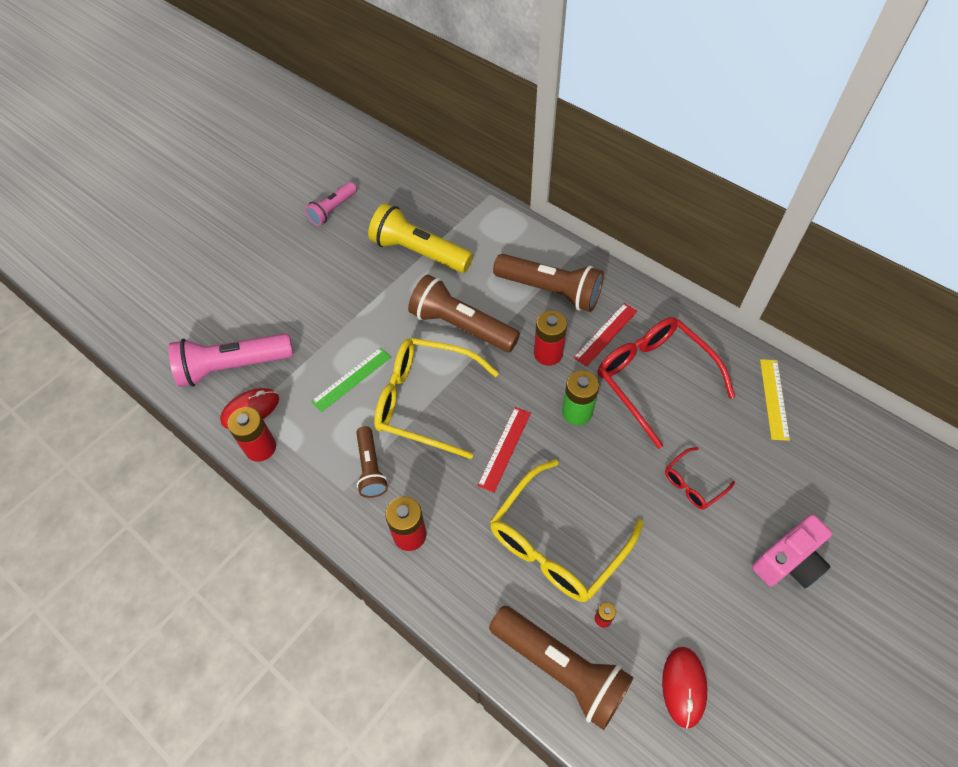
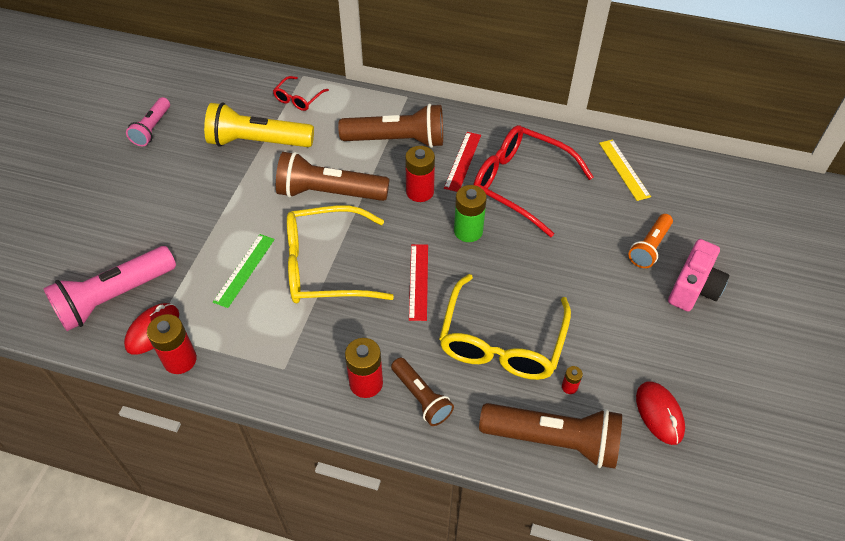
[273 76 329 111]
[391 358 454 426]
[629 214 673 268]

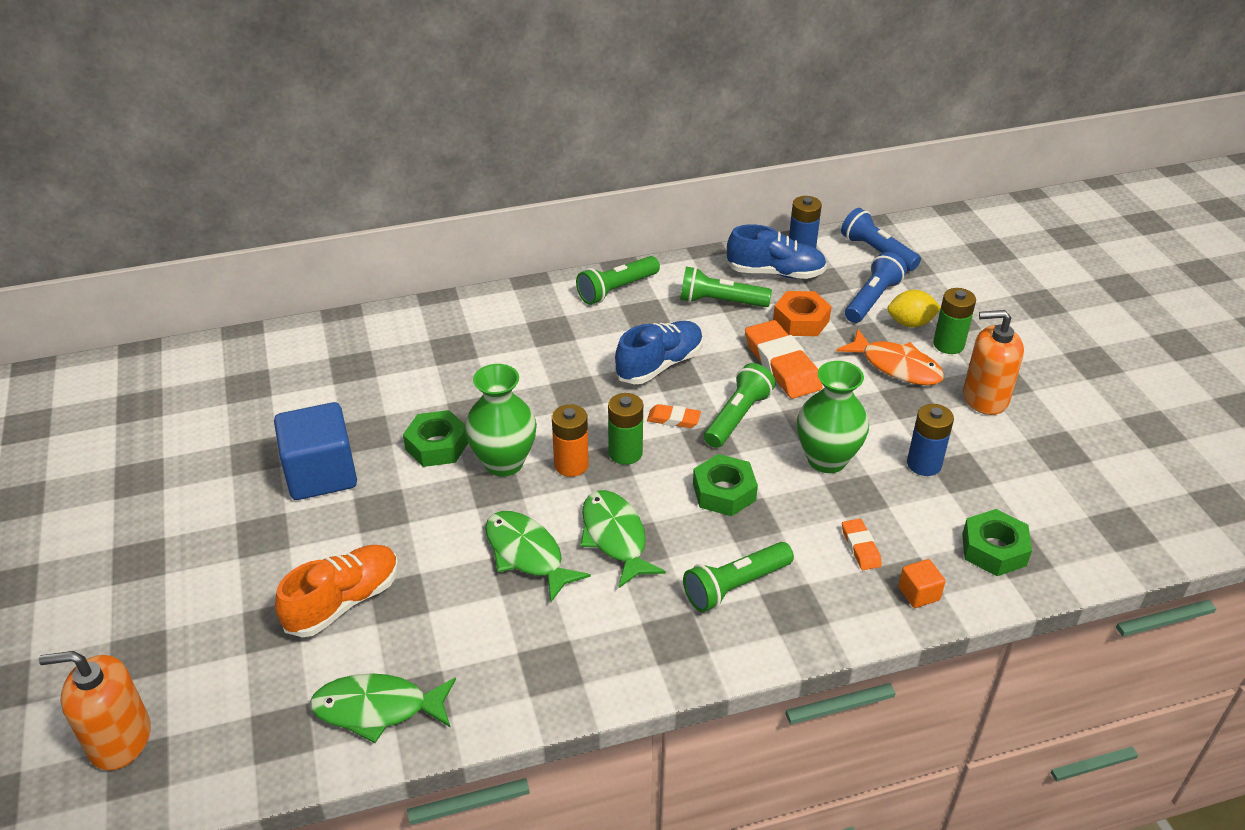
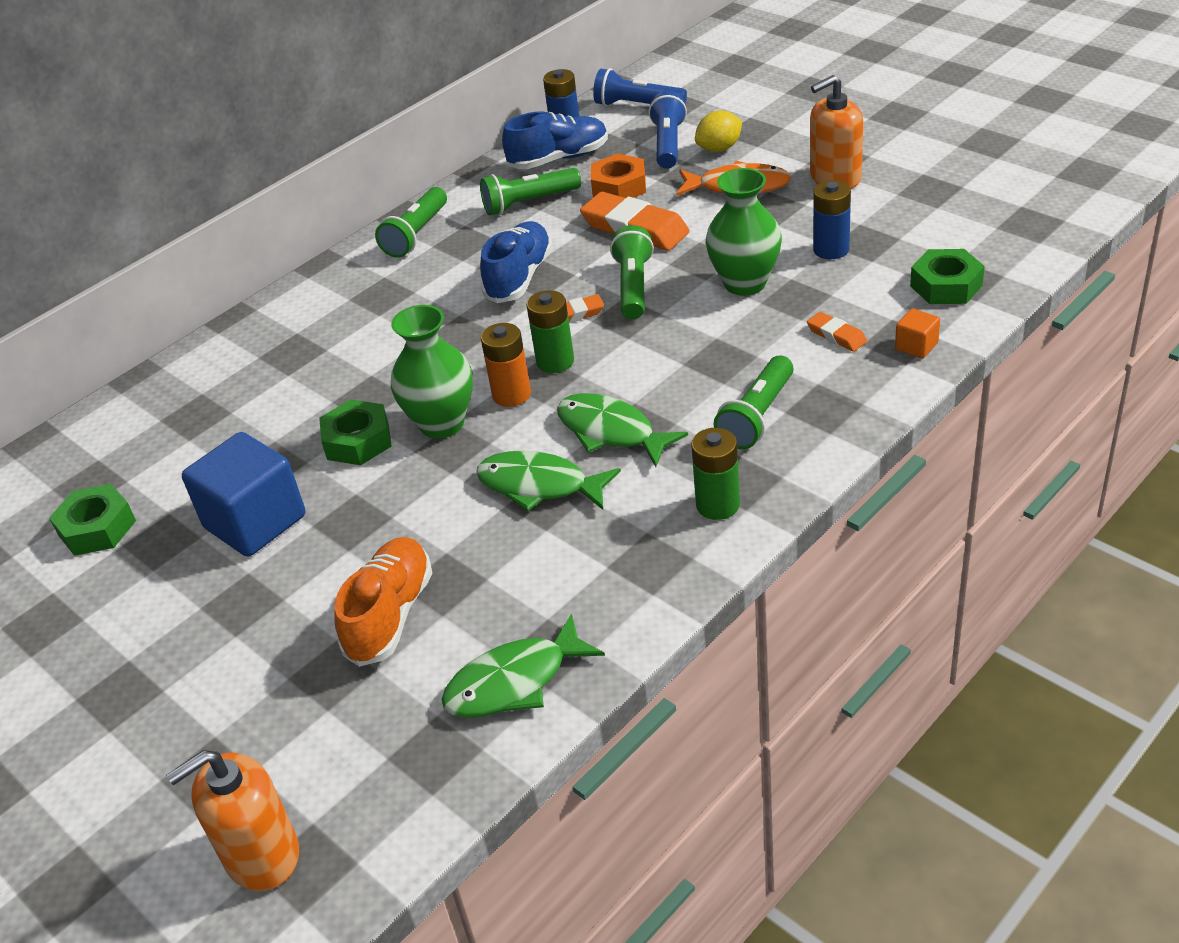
[49 484 136 556]
[691 428 740 520]

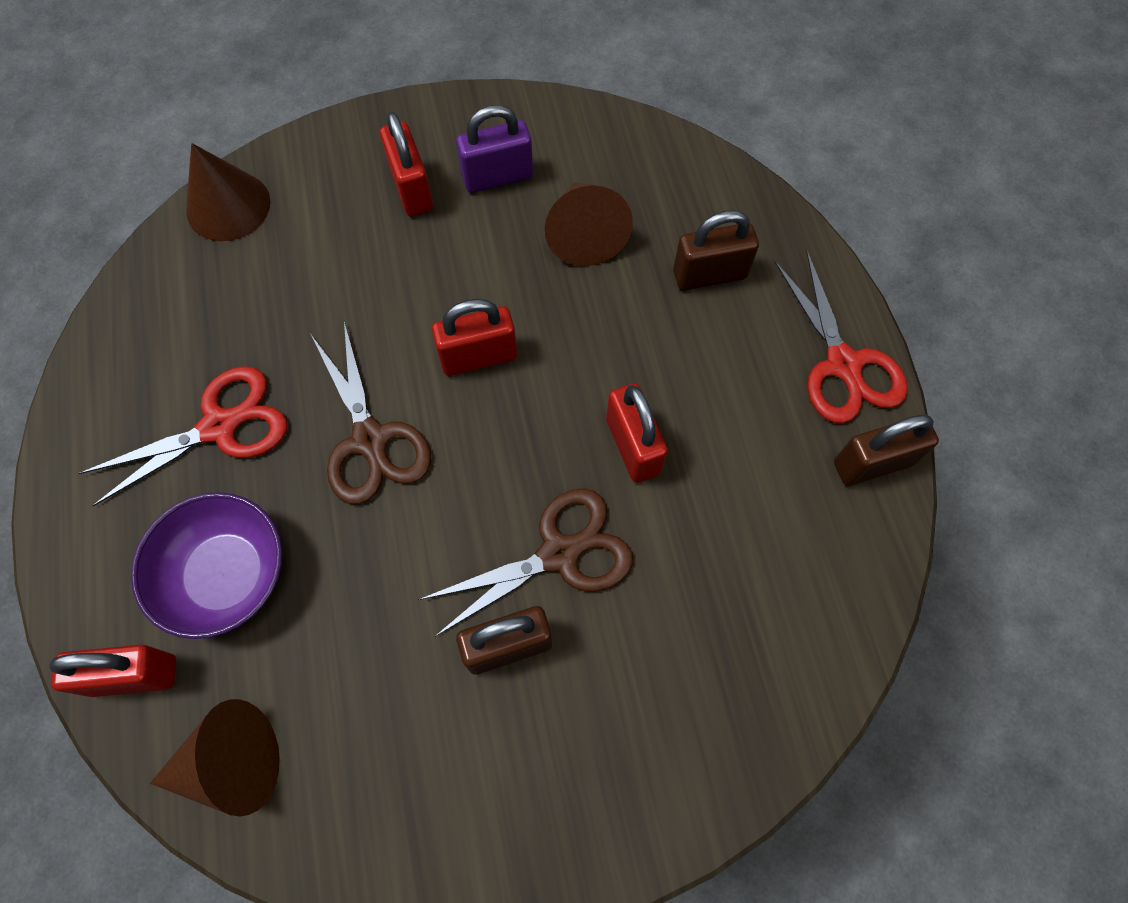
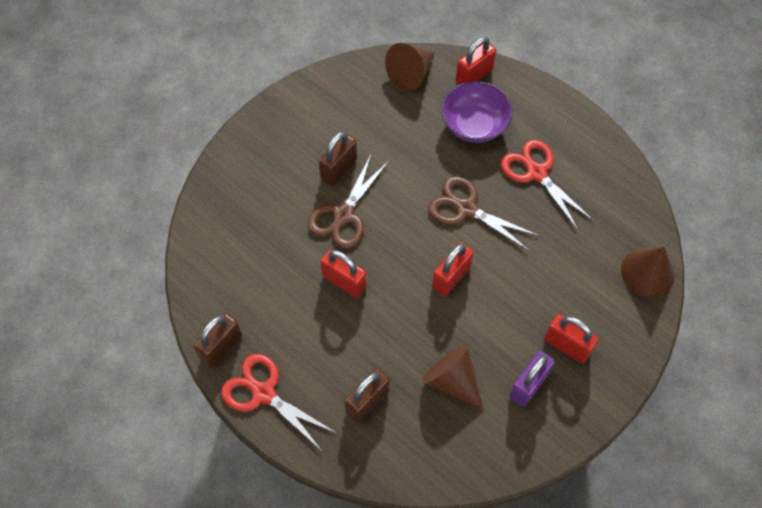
[501 140 594 230]

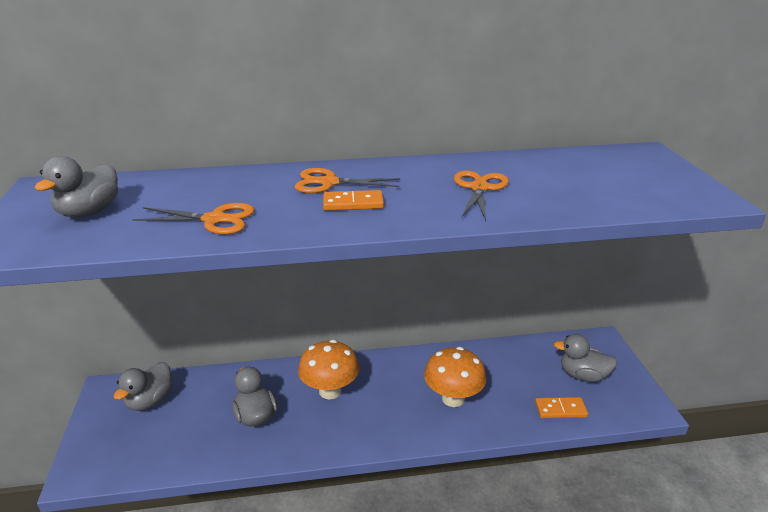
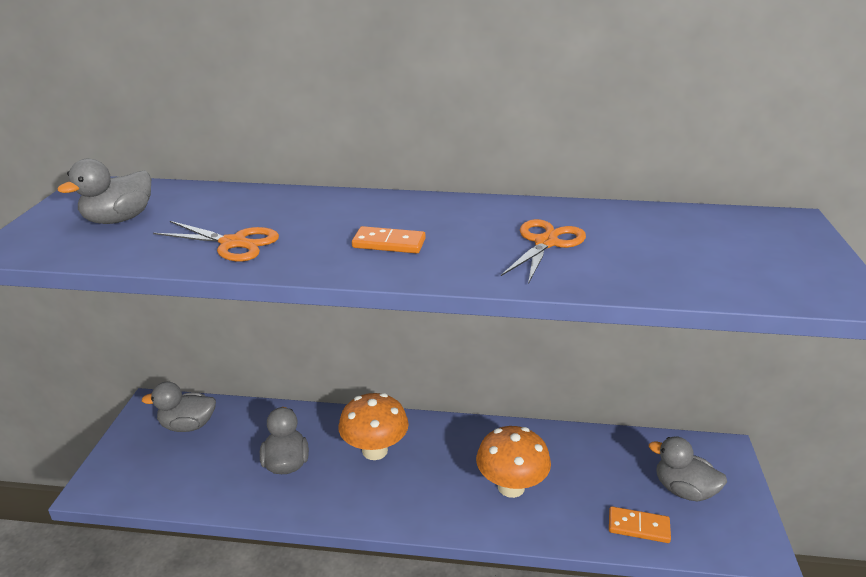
[142 382 216 432]
[295 168 400 193] (first image)

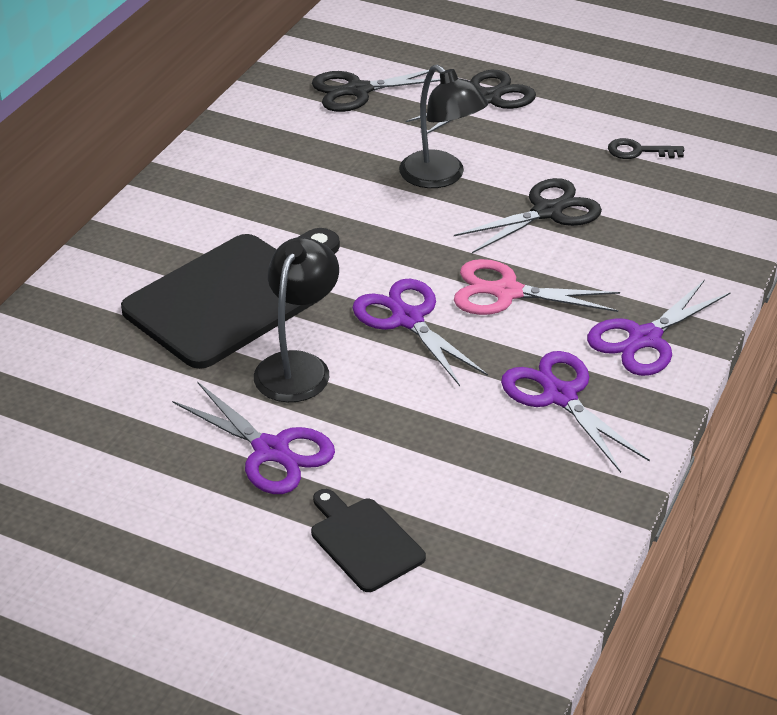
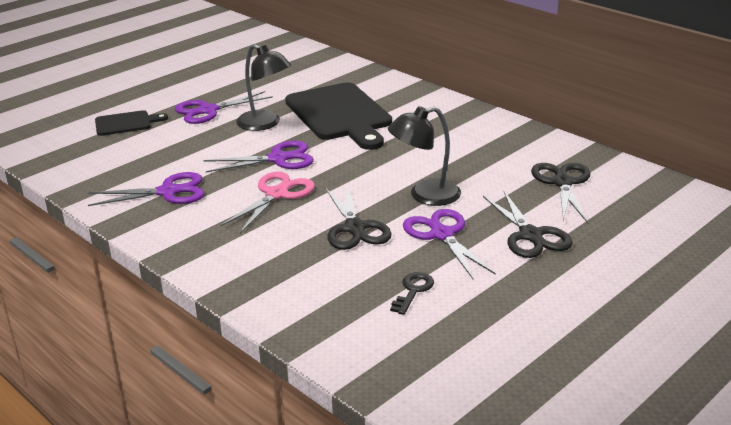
[403 209 496 279]

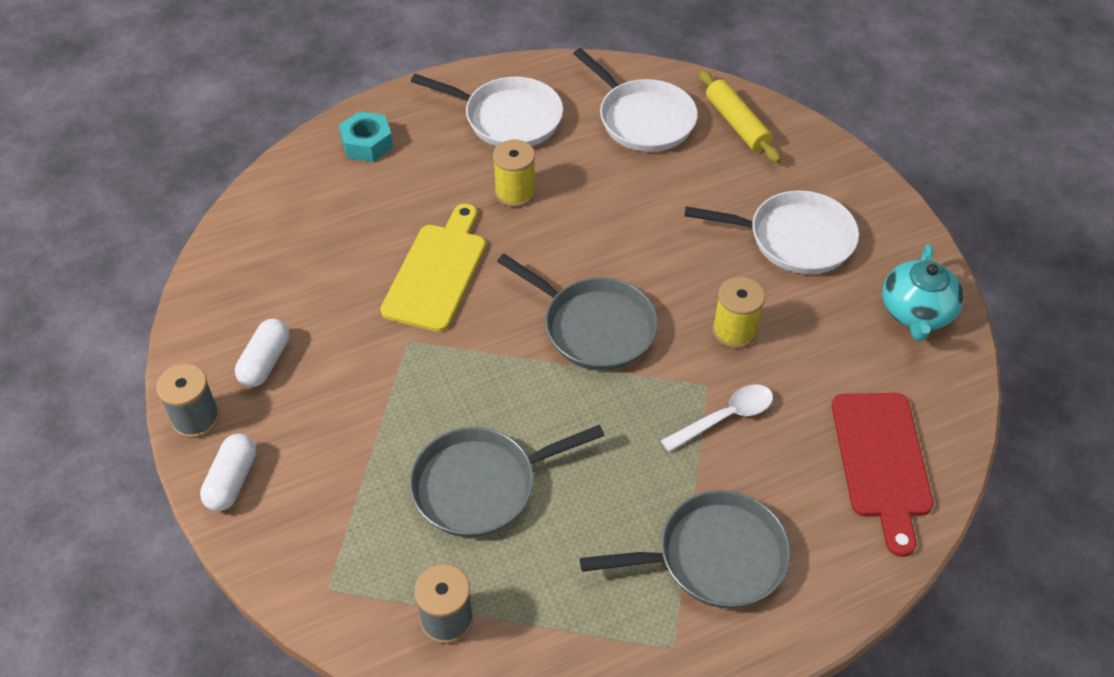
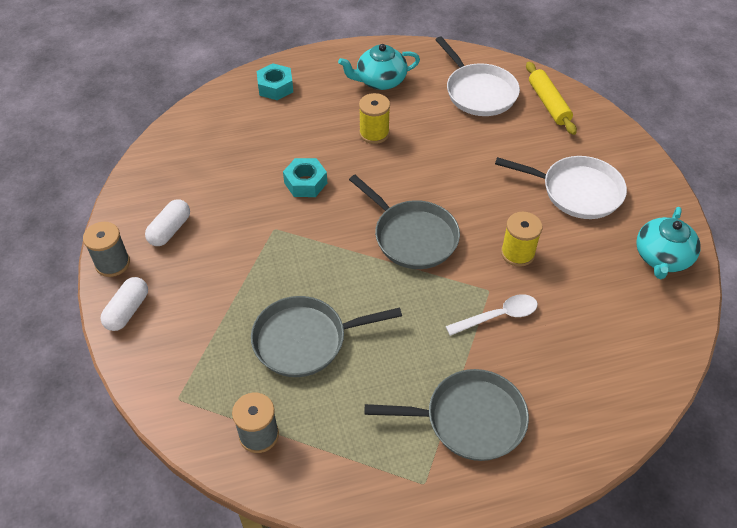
[283 158 327 197]
[338 44 420 90]
[832 393 934 557] (first image)

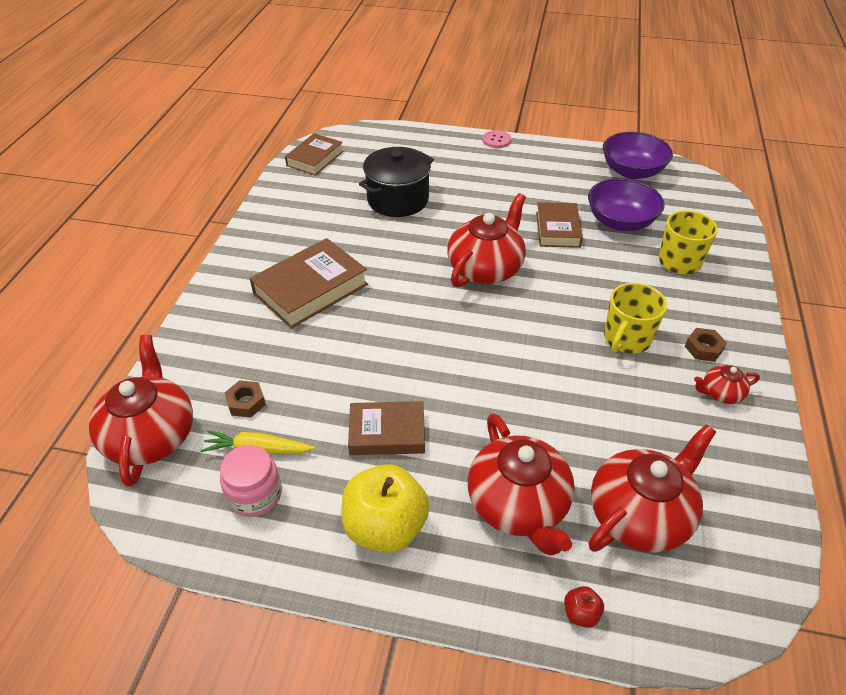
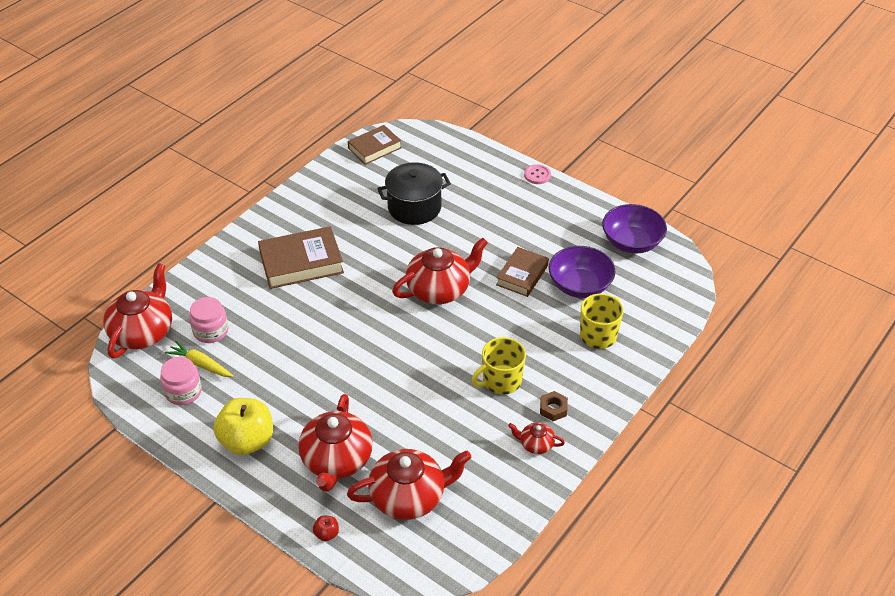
[189 297 228 343]
[348 401 425 455] (first image)

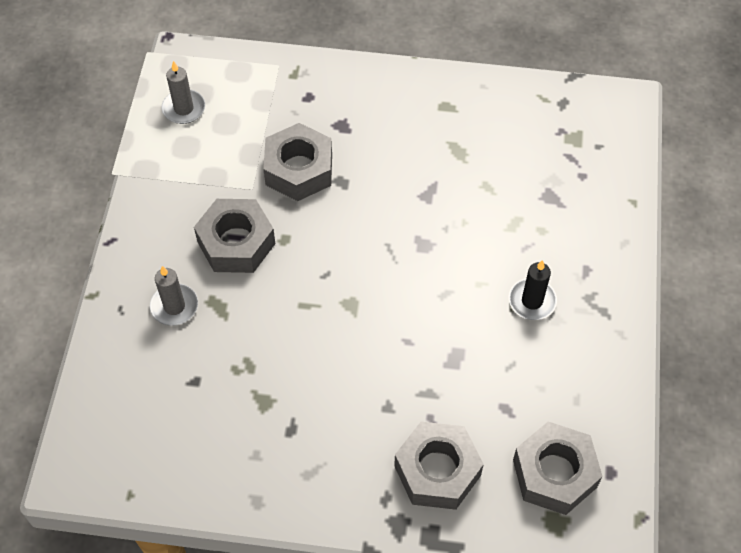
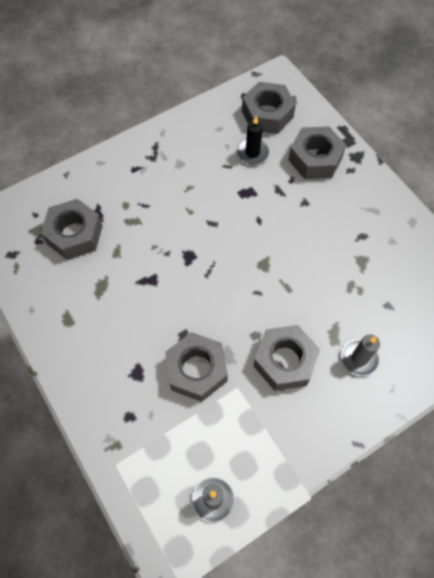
[41 199 103 260]
[237 116 269 164]

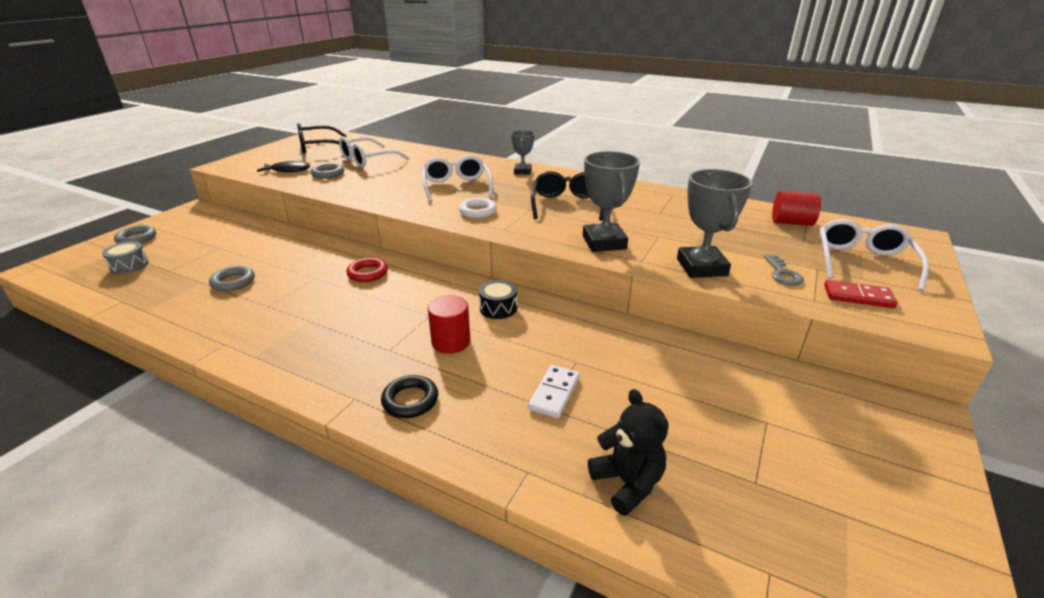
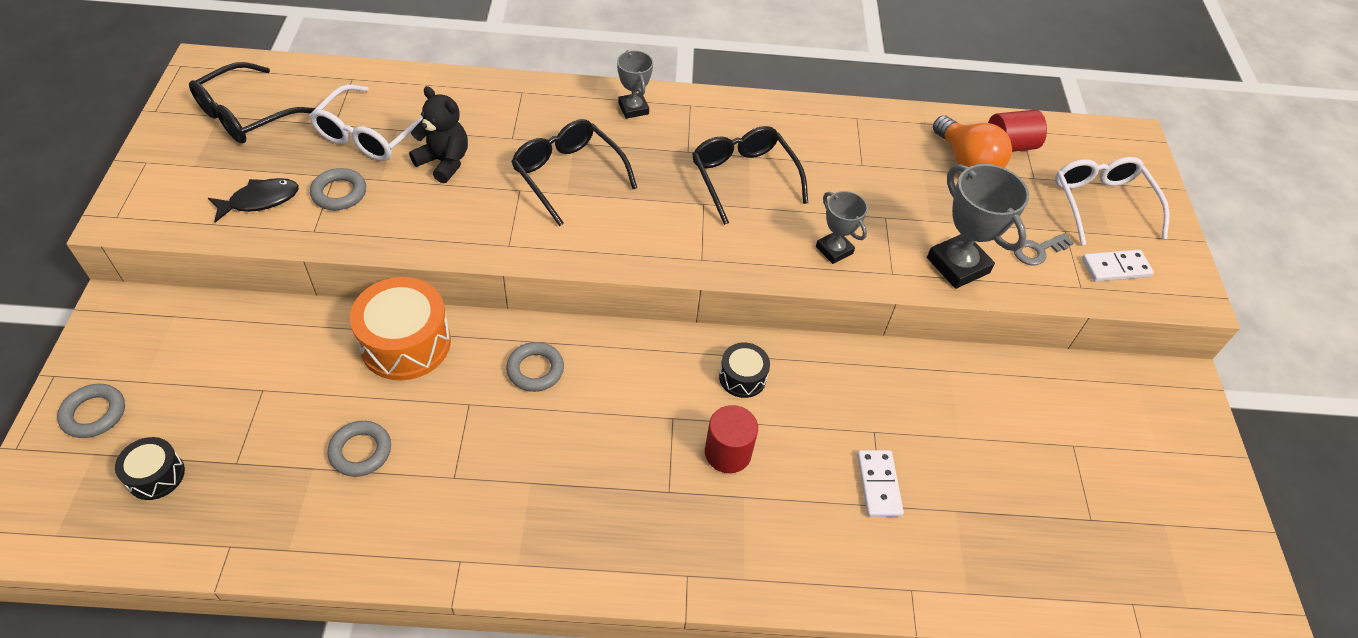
[115 437 185 500]
[350 277 451 380]
[409 86 468 183]
[506 342 564 392]
[511 119 637 226]
[816 191 868 264]
[933 115 1012 168]
[1014 233 1074 266]
[1082 250 1154 282]
[381 375 438 418] (first image)
[459 198 497 218] (first image)

